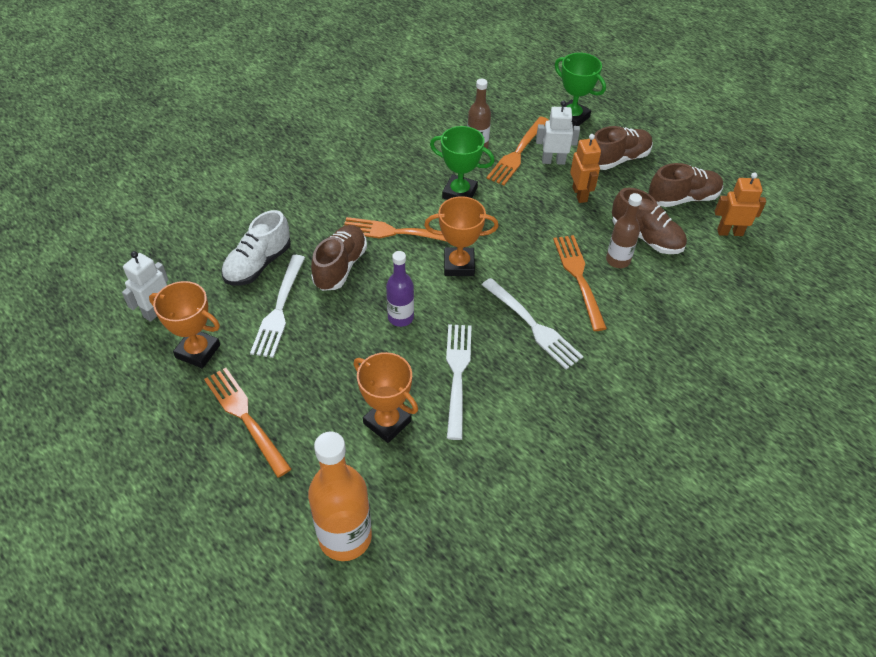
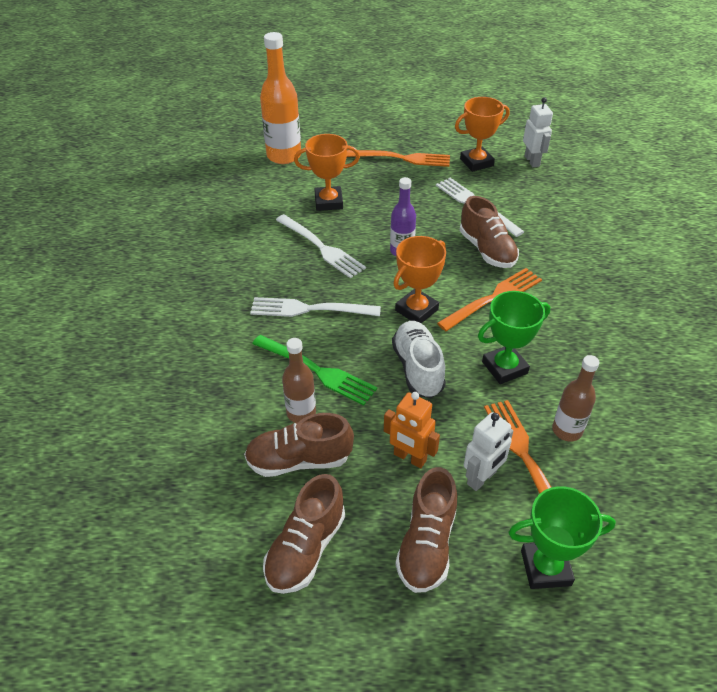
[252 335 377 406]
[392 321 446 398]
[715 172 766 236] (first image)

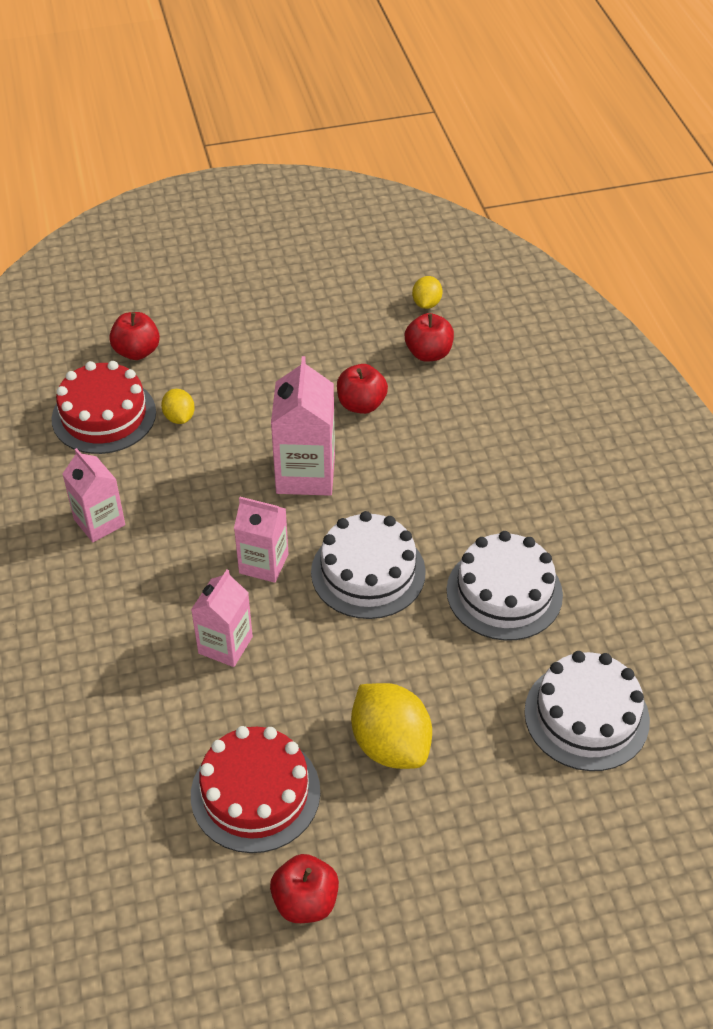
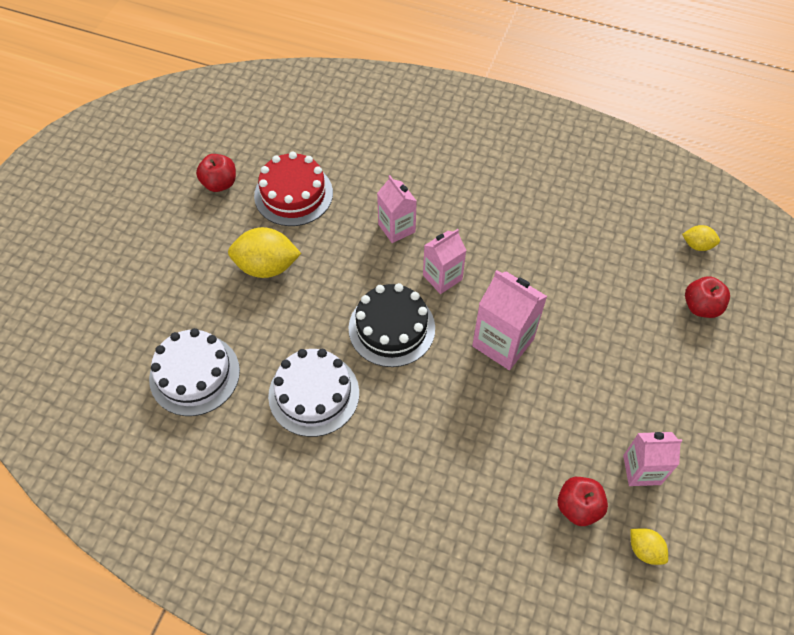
[348 283 435 367]
[623 432 682 486]
[682 225 720 251]
[52 361 156 454] (first image)
[337 364 388 414] (first image)

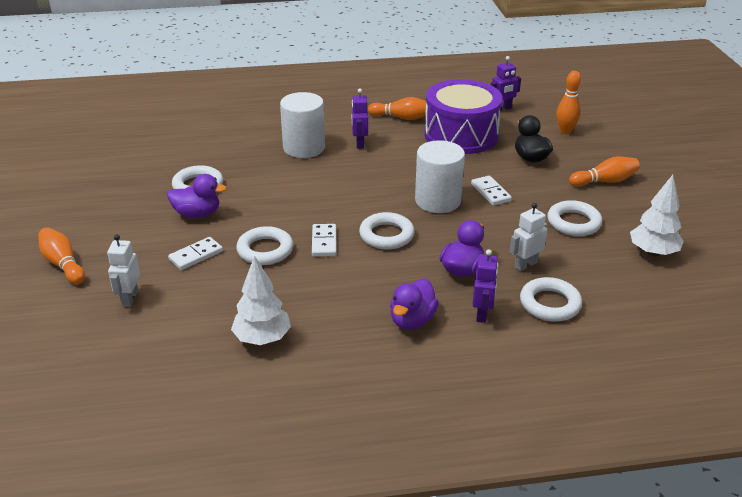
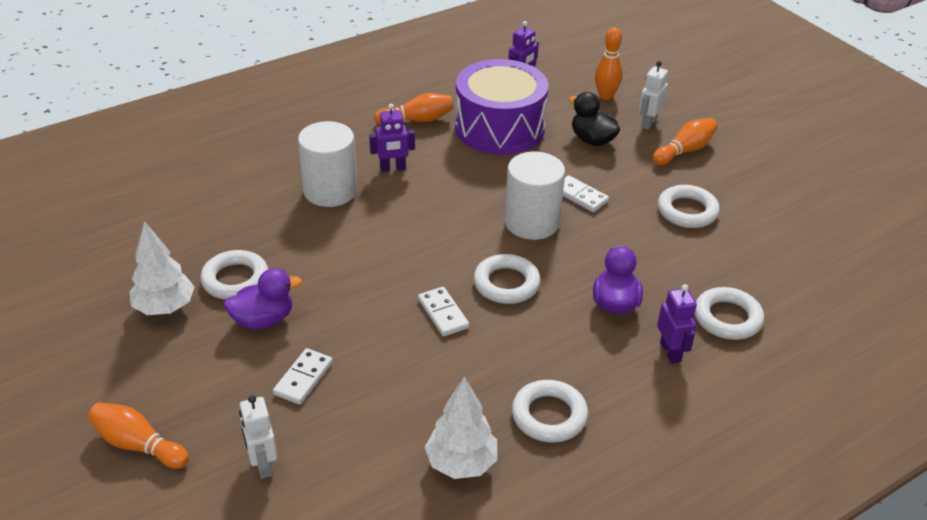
[129 221 195 315]
[369 104 415 172]
[512 380 588 443]
[639 61 668 130]
[390 279 439 330] (first image)

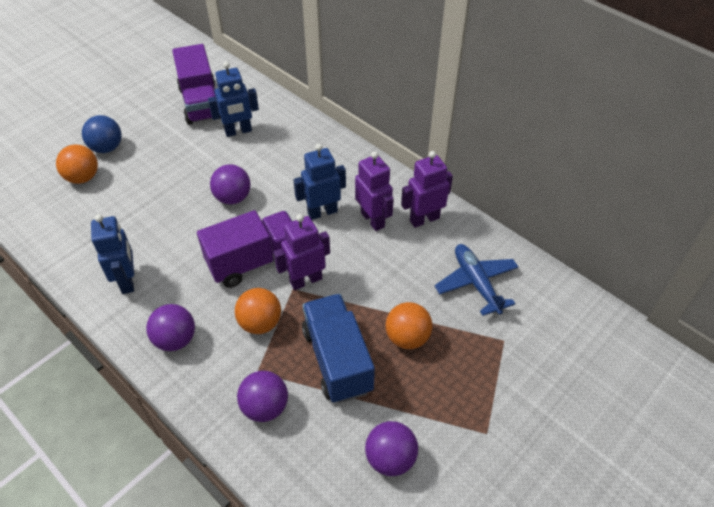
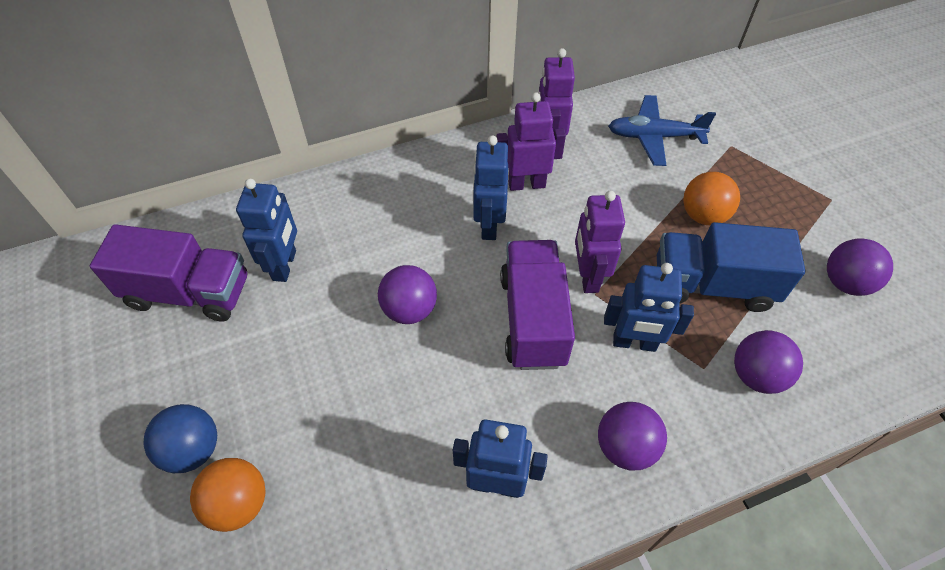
[604 263 694 352]

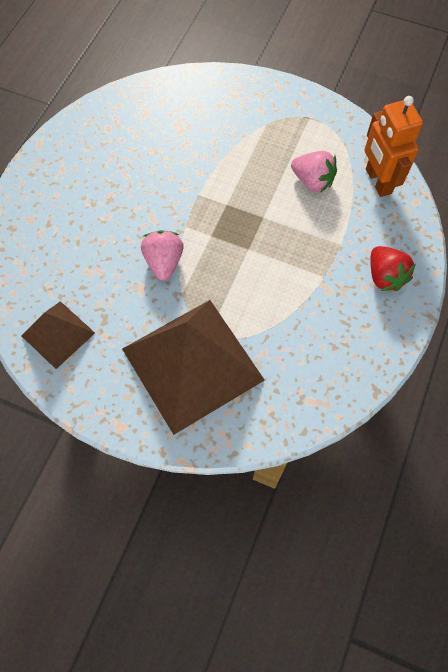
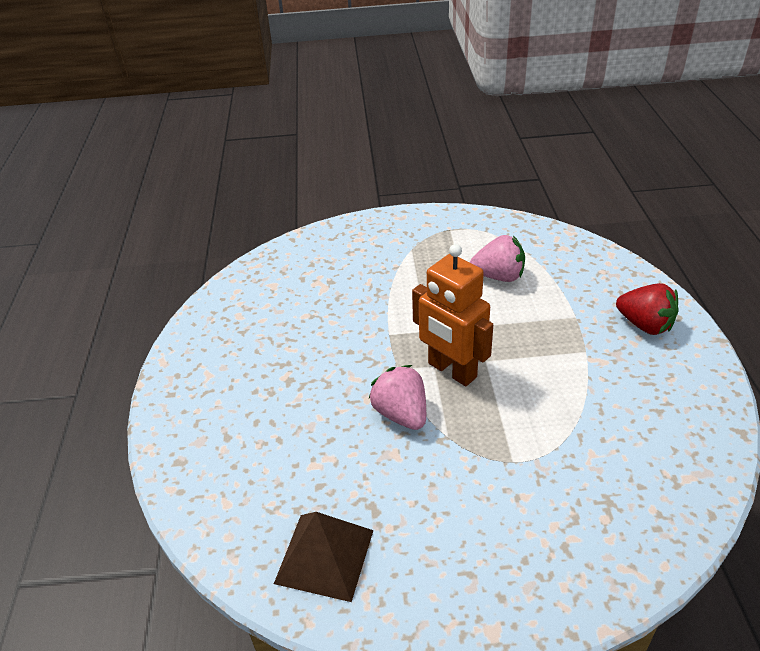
[412 244 493 386]
[122 300 265 435] (first image)

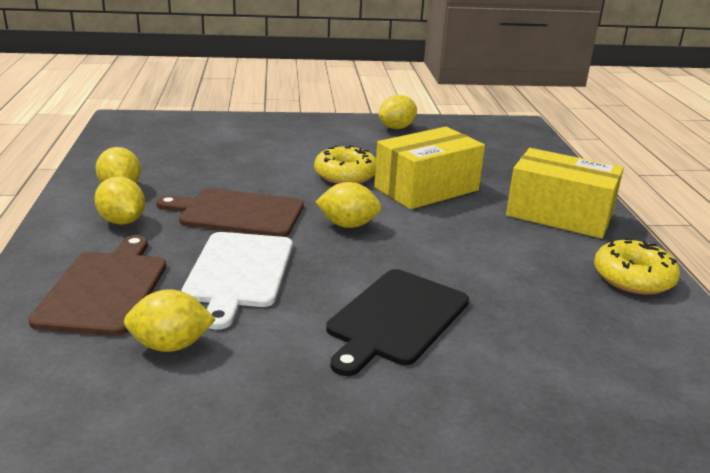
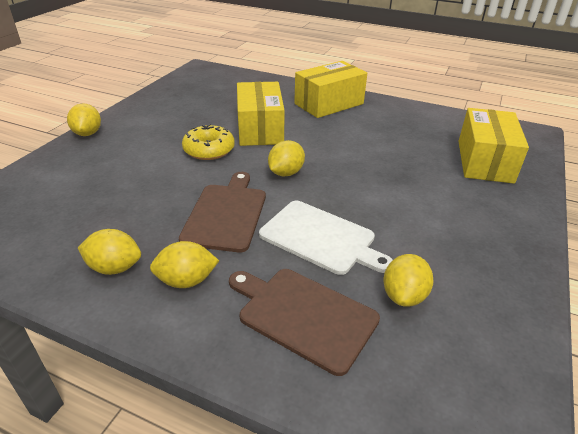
[67 103 101 136]
[179 172 266 252]
[458 108 529 184]
[326 269 469 376] (first image)
[594 238 680 295] (first image)

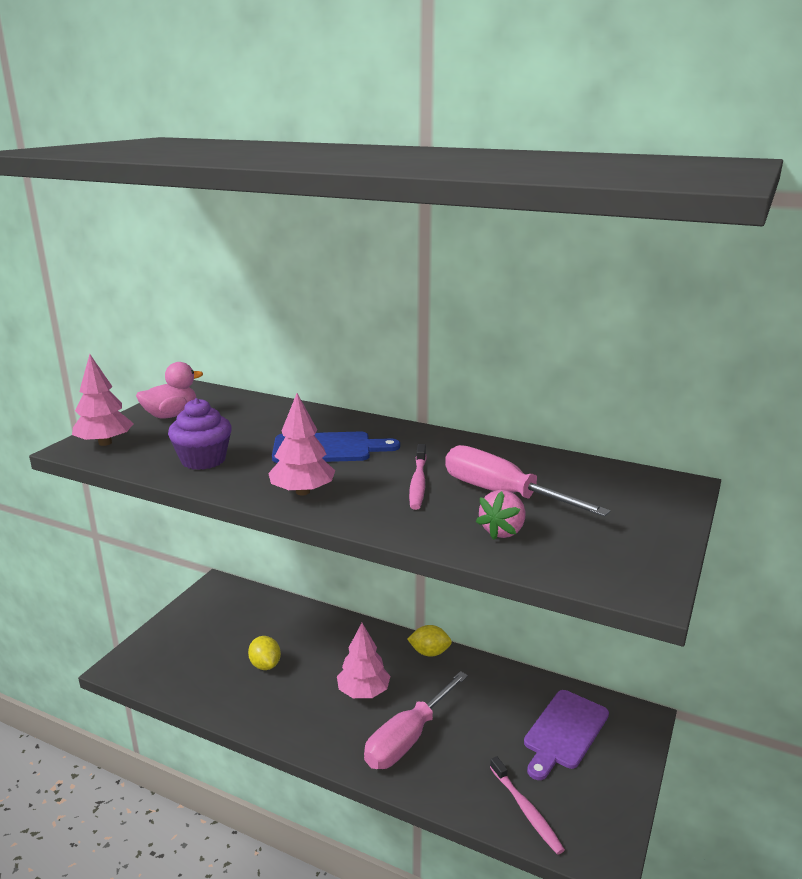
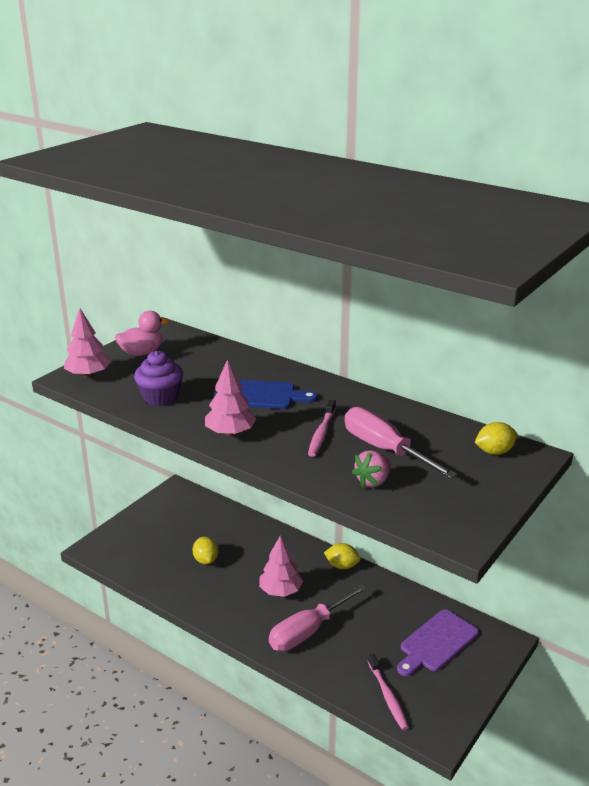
[475 422 518 455]

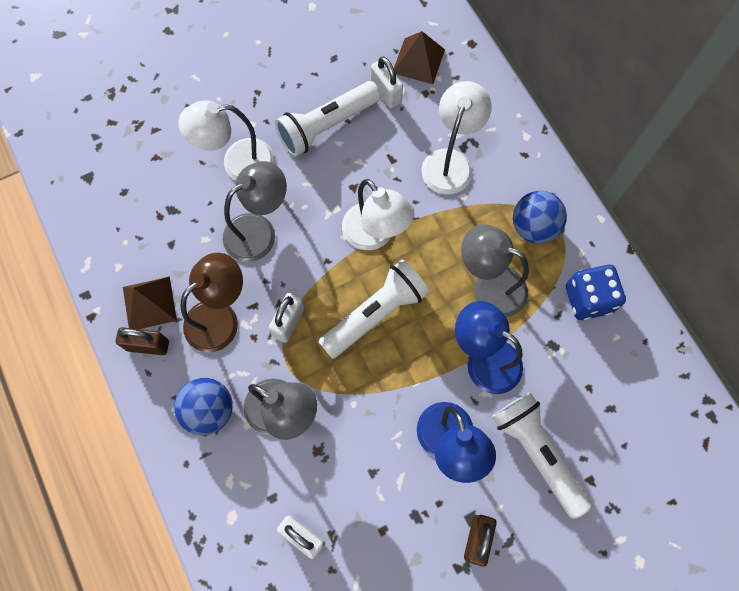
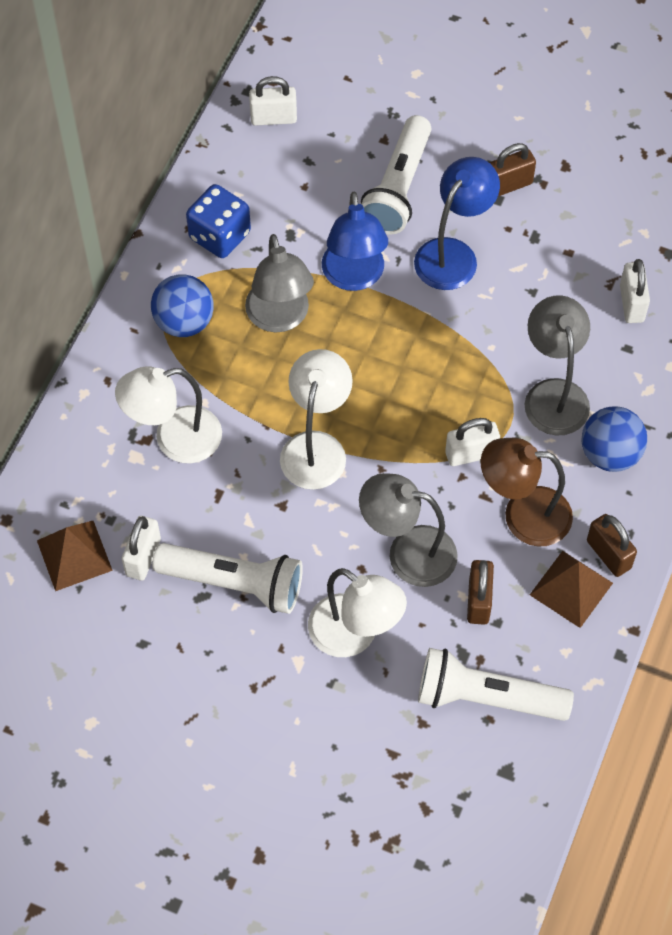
[249 76 297 126]
[418 648 574 721]
[467 560 494 625]

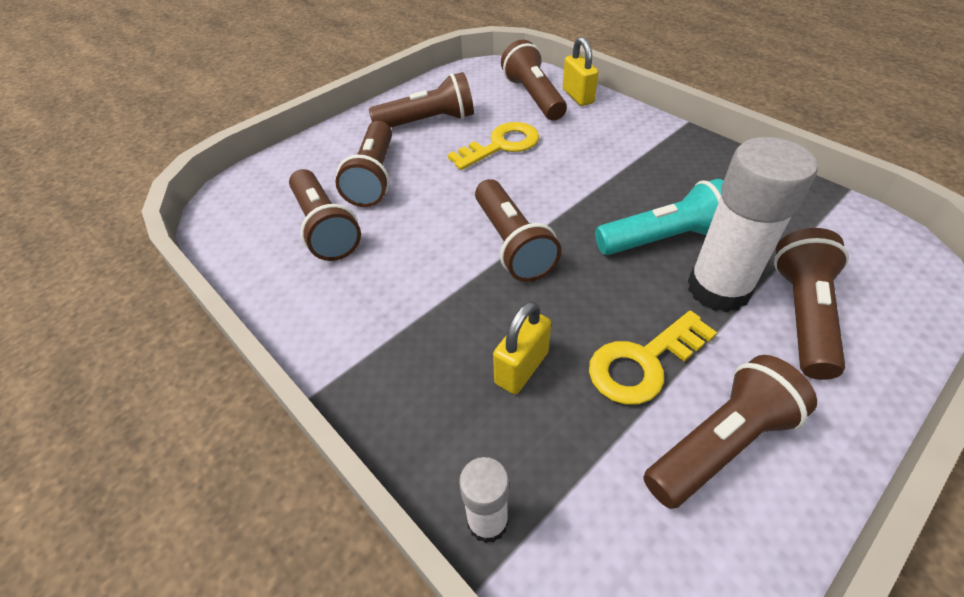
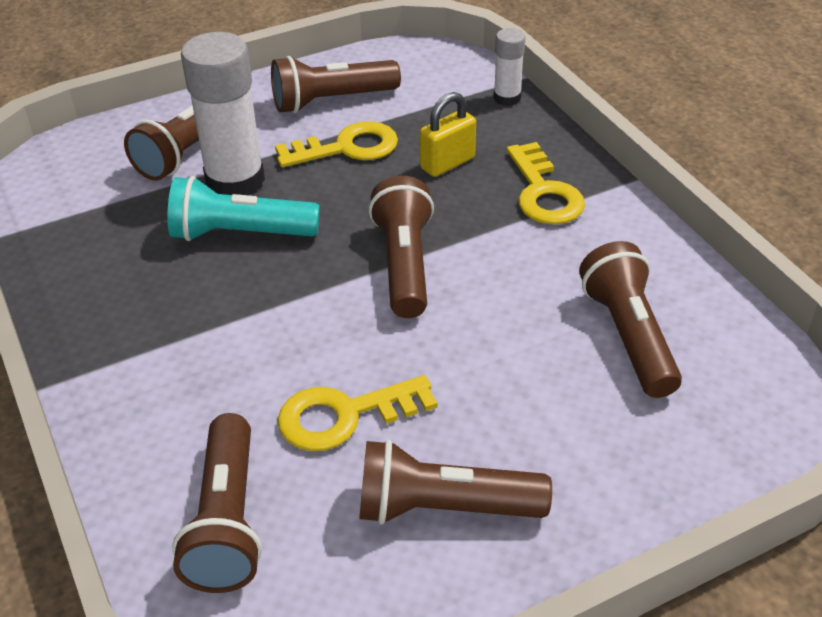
[507 142 585 225]
[336 121 392 207] (first image)
[563 37 598 106] (first image)

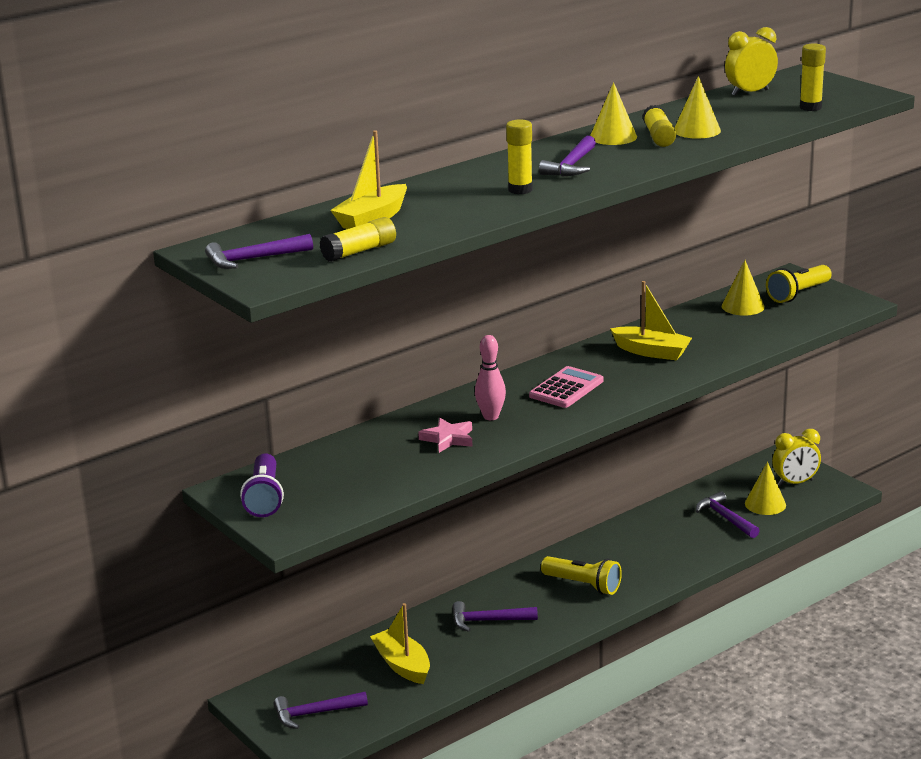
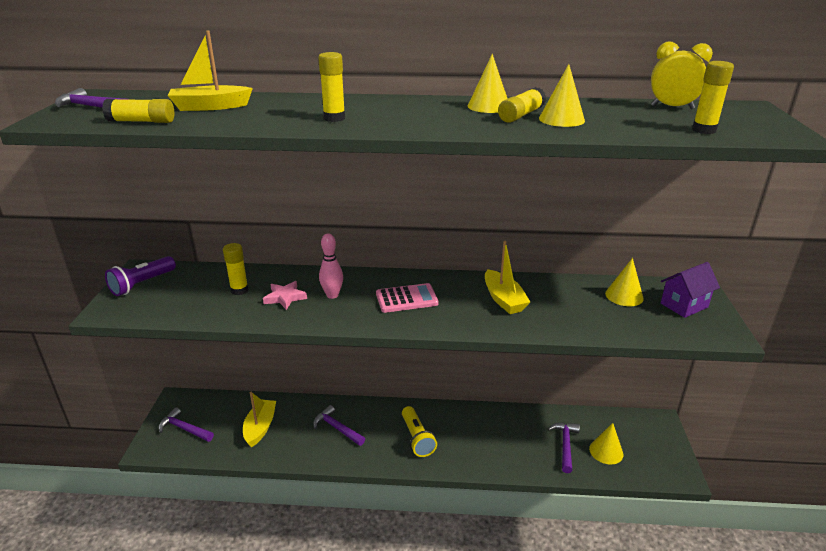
[223 243 248 295]
[661 262 720 318]
[539 136 596 176] (first image)
[772 429 821 486] (first image)

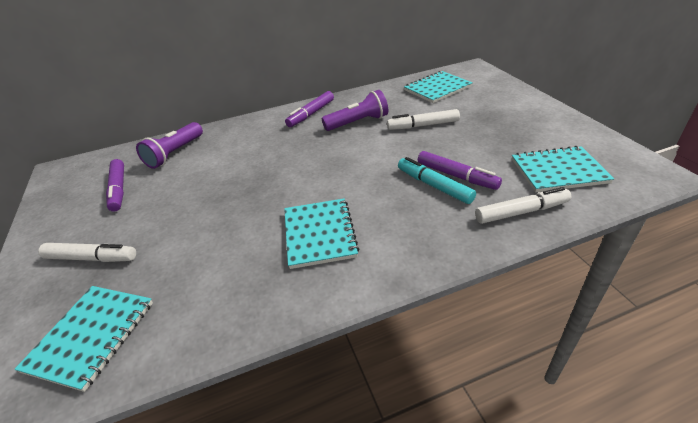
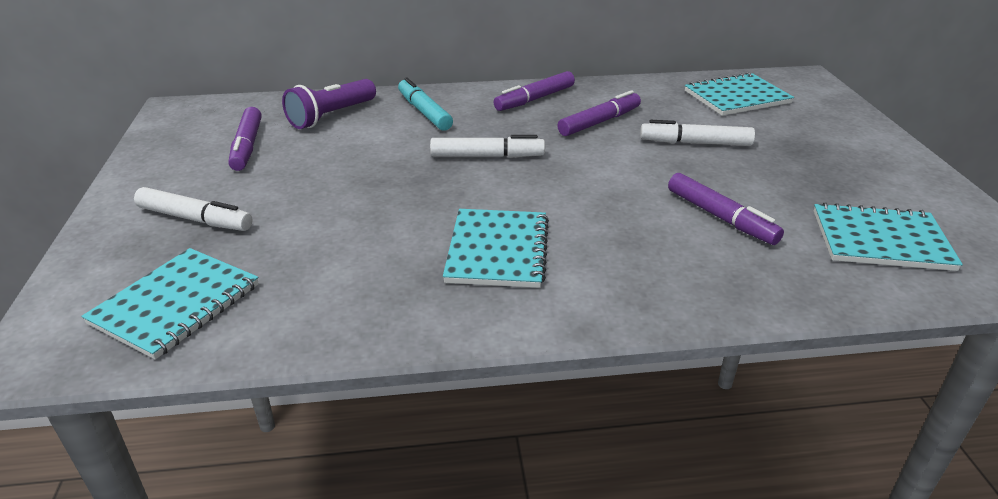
[398 77 453 131]
[430 135 545 158]
[557 90 641 136]

